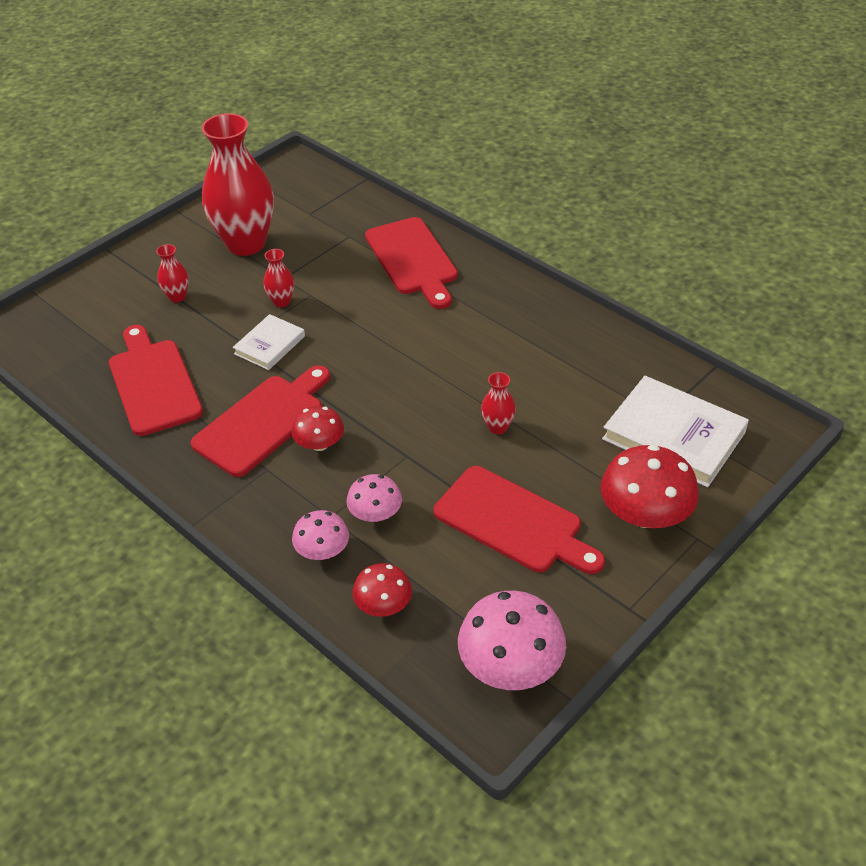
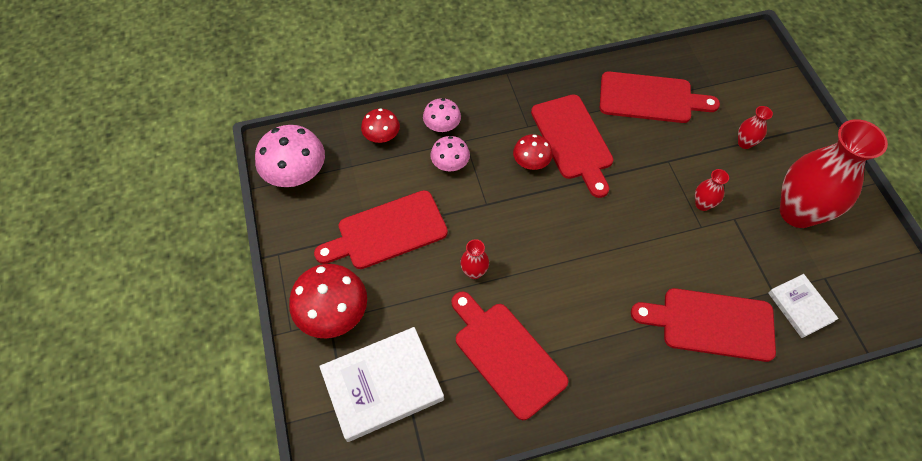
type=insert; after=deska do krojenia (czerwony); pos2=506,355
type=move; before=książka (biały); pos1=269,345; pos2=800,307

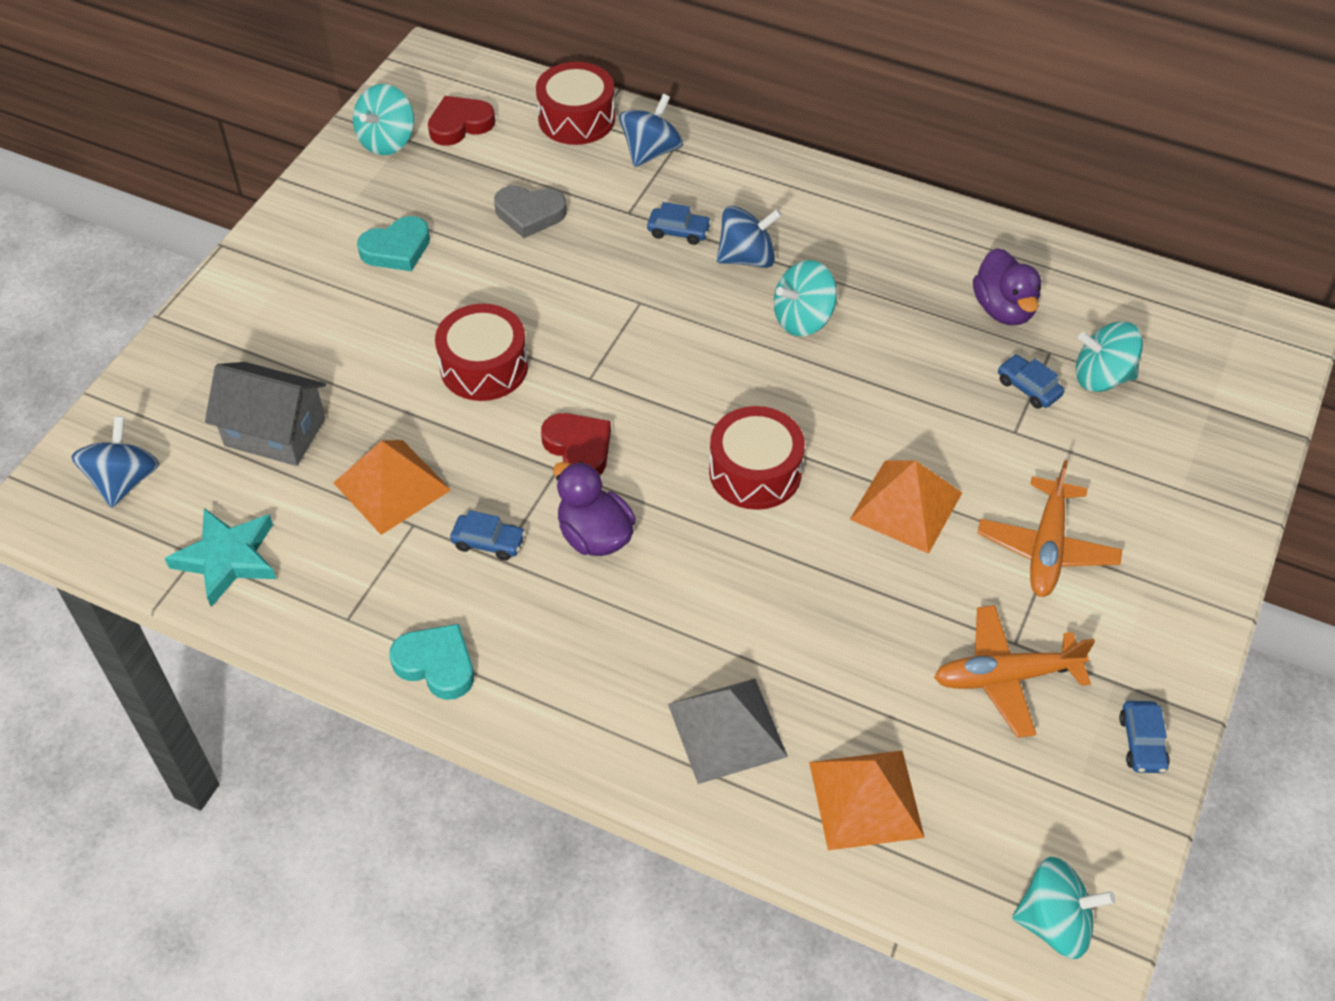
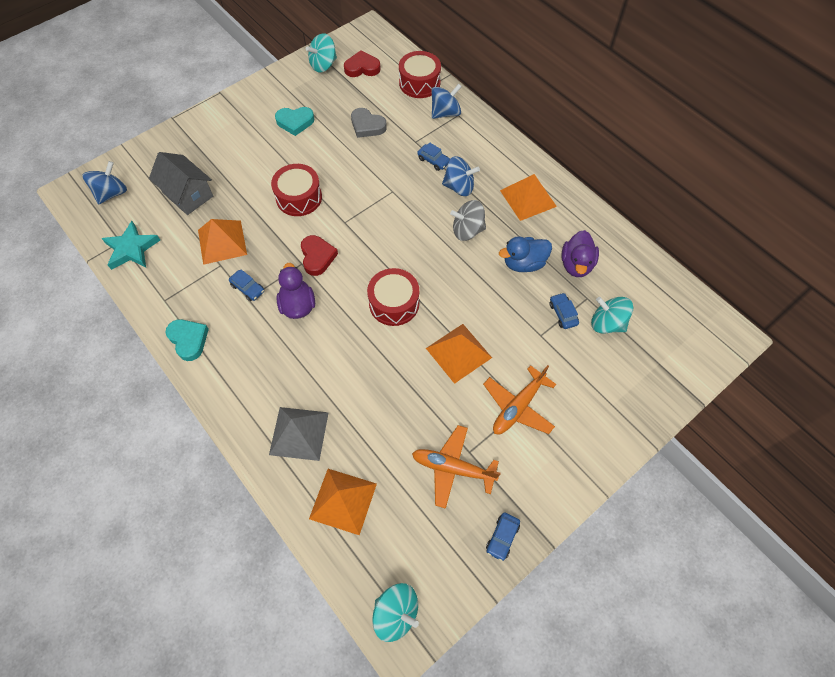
type=recolor; before=bączek (turkusowy); after=bączek (szary); pos1=803,319; pos2=467,230
type=insert; after=kaczka (niebieski); pos2=523,263
type=insert; after=piramida (pomarańczowy); pos2=528,198

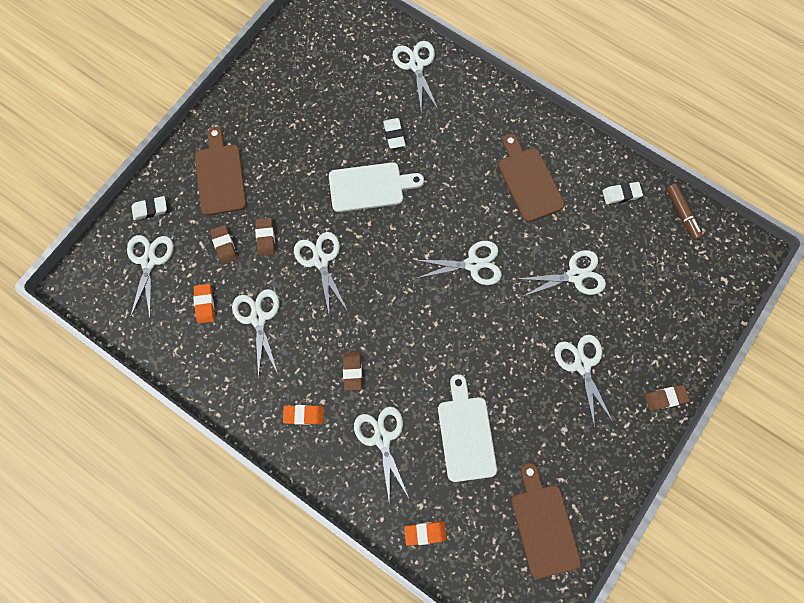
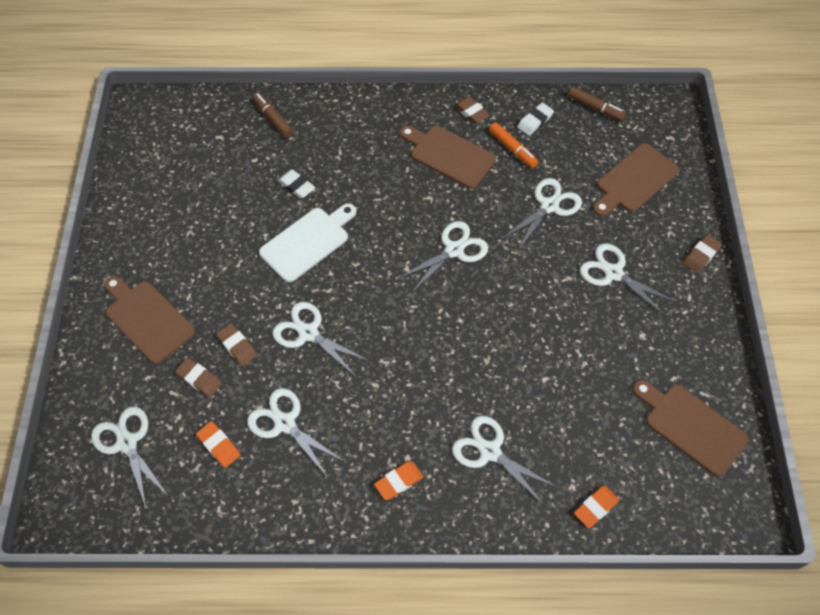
type=replace; before=nożyczki (biały); after=flamaster (brązowy); pos1=416,65; pos2=273,119
type=move; before=gumka do mazania (brązowy); pos1=352,371; pos2=471,112
type=insert; after=flamaster (pomarańczowy); pos2=512,149
type=insert; after=deska do krojenia (brązowy); pos2=634,180
type=delete; before=gumka do mazania (biały); pos1=150,209
type=delete; before=deska do krojenia (biały); pos1=466,434

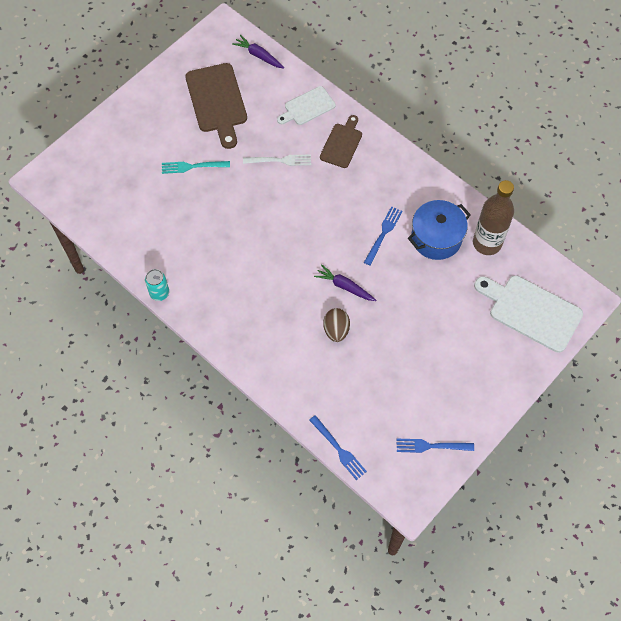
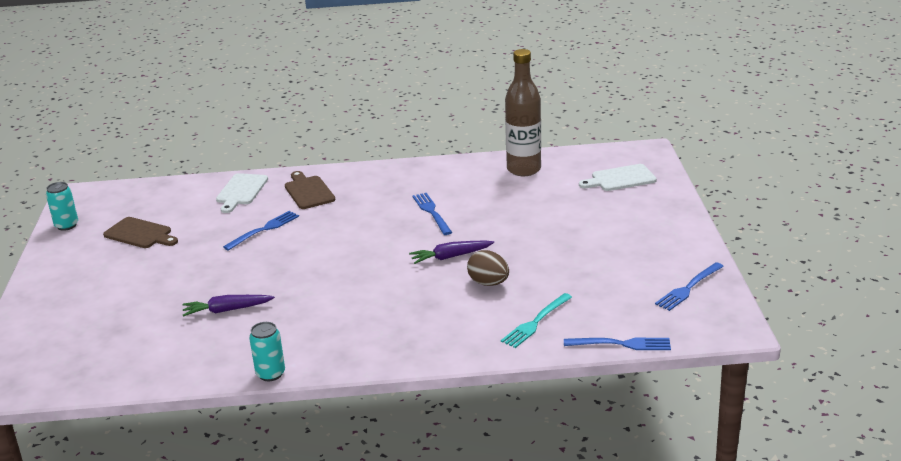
type=insert; after=puszka (turkusowy); pos2=66,225
type=resize; before=deska do krojenia (brązowy); pos1=217,101; pos2=140,234; scale=0.61
type=move; before=marchewka (fioletowy); pos1=259,56; pos2=227,310
type=recolor; before=widelec (biały); after=widelec (niebieski); pos1=280,160; pos2=264,230
type=move; before=widelec (turkusowy); pos1=192,166; pos2=536,322
type=resize; before=deska do krojenia (biały); pos1=531,311; pos2=620,179; scale=0.61
type=delete; before=garnek (niebieski); pos1=436,238

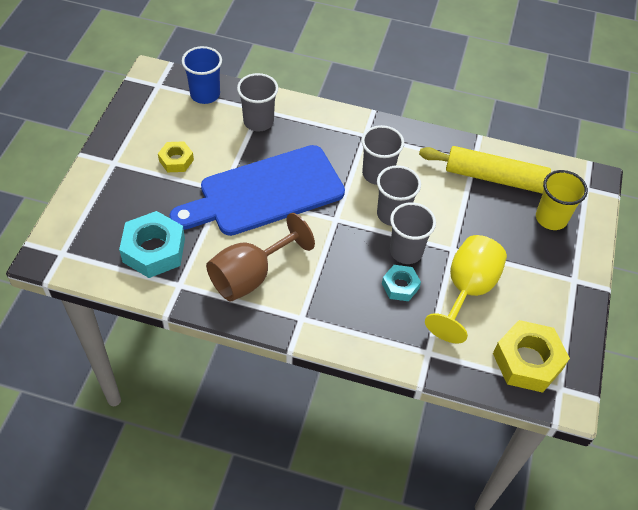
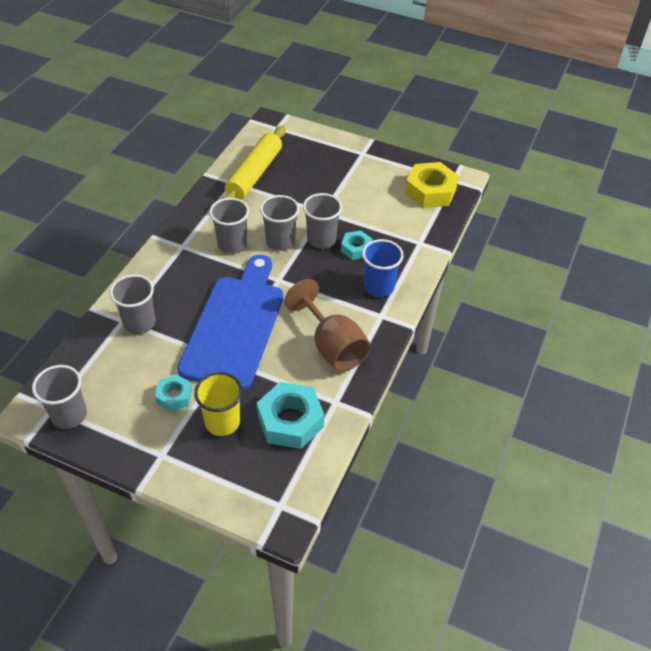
type=insert; after=szklanka (szary); pos2=69,415
type=recolor; before=nakrętka (żółty); after=nakrętka (turkusowy); pos1=176,160; pos2=174,396
type=rotate; before=deska do krojenia (niebieski); pos1=265,192; pos2=235,326; turn=-150
type=move; before=szklanka (żółty); pos1=551,218; pos2=222,422
type=move; before=szklanka (niebieski); pos1=205,94; pos2=379,287
type=delete; before=kielich (żółty); pos1=466,290

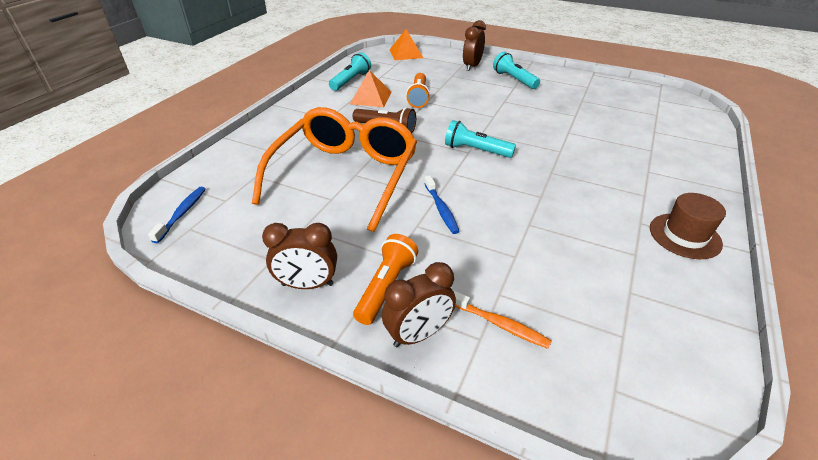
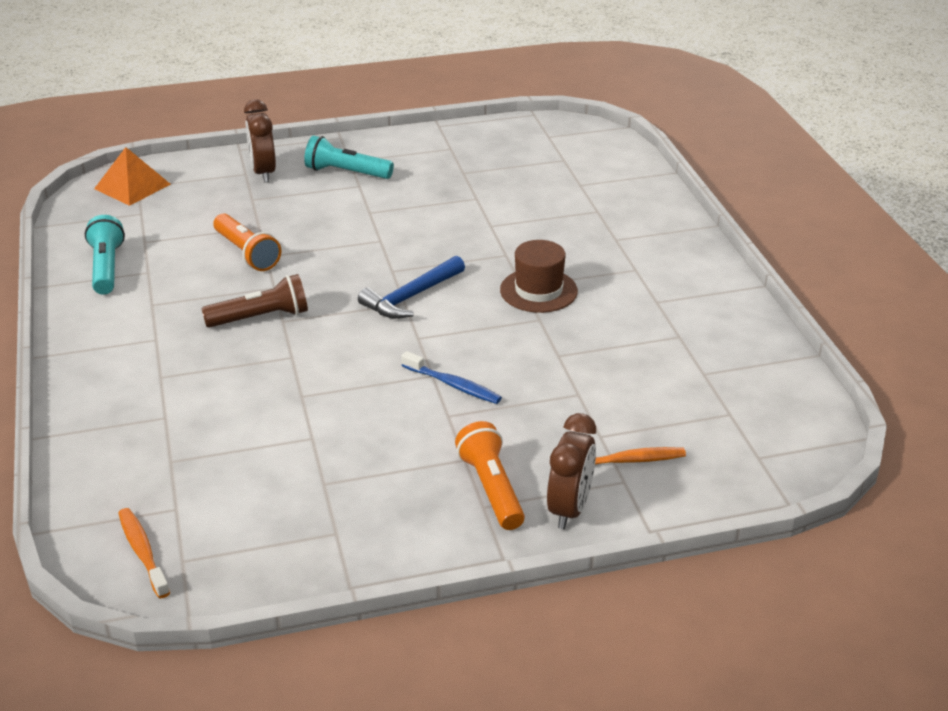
type=recolor; before=szczoteczka do zębów (niebieski); after=szczoteczka do zębów (pomarańczowy); pos1=182,213; pos2=143,552
type=replace; before=latarka (turkusowy); after=młotek (niebieski); pos1=476,150; pos2=411,297
type=move; before=kapelusz (brązowy); pos1=684,236; pos2=538,290
type=delete; before=okulary (pomarańczowy); pos1=345,175
type=delete; before=budzik (brązowy); pos1=307,284
type=delete; before=piramida (pomarańczowy); pos1=370,98

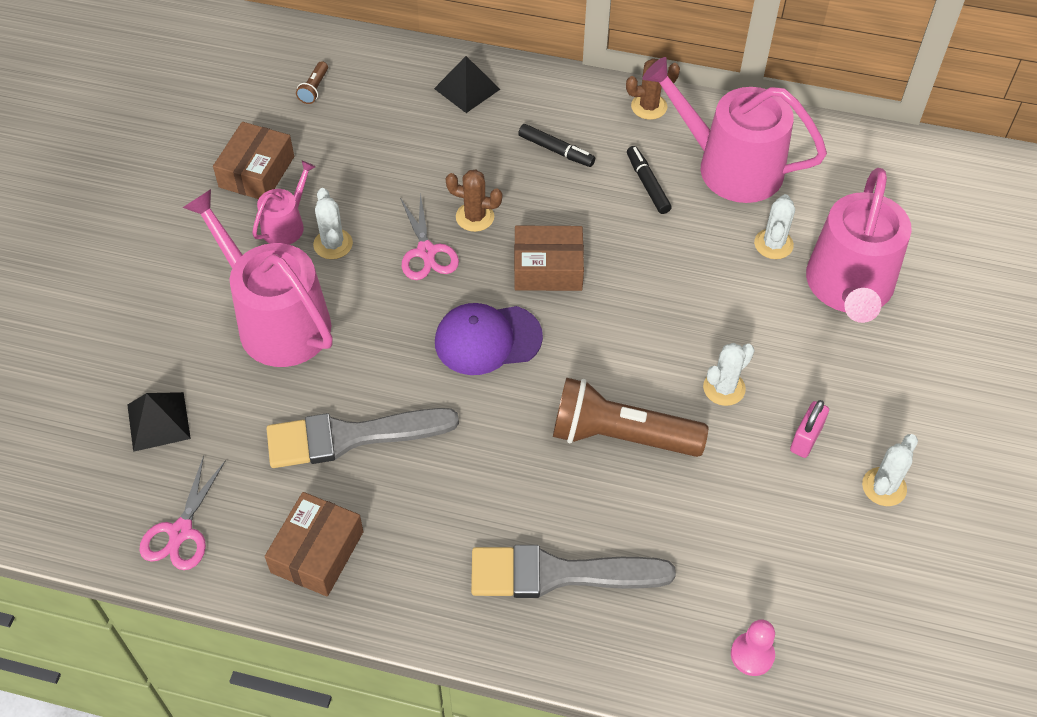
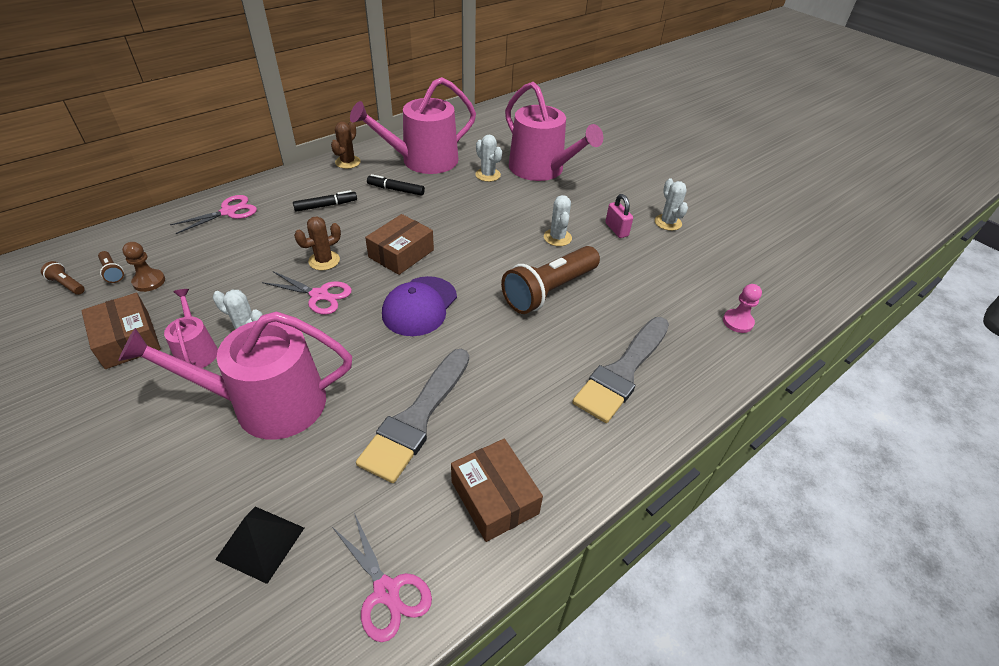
type=insert; after=latarka (brązowy); pos2=67,285
type=insert; after=pionek (brązowy); pos2=149,281
type=replace; before=piramida (czarny); after=nożyczki (różowy); pos1=467,89; pos2=229,212

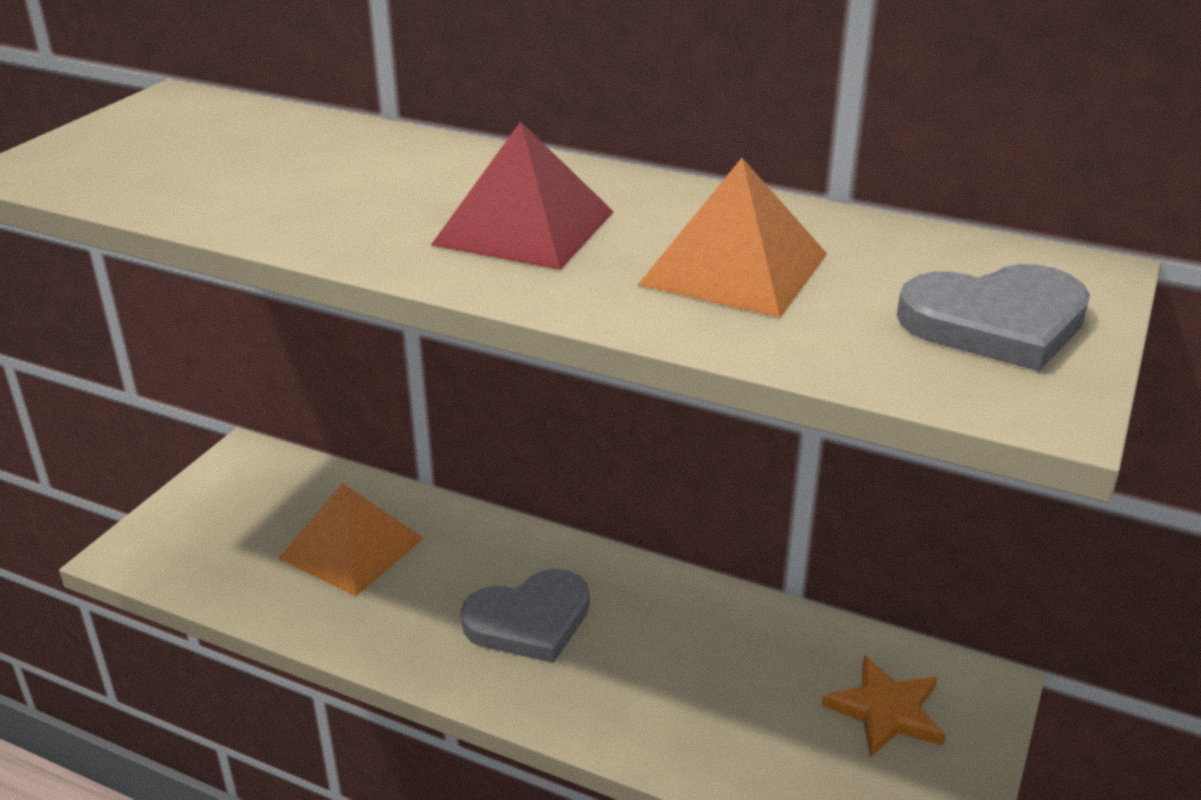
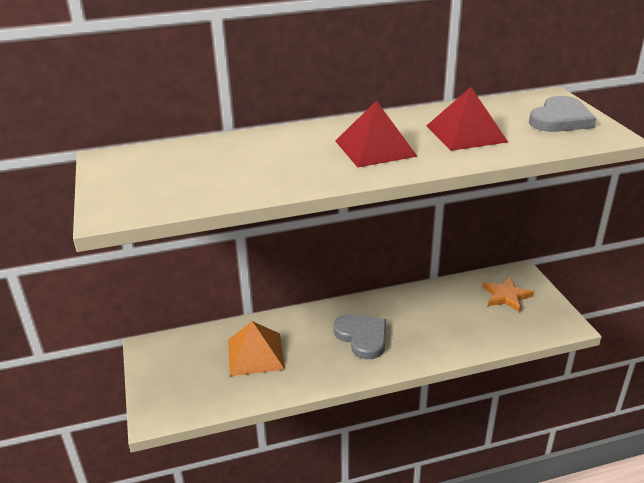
type=rotate; before=serce (szary); pos1=529,620; pos2=362,337; turn=-60
type=recolor; before=piramida (pomarańczowy); after=piramida (czerwony); pos1=734,269; pos2=466,133

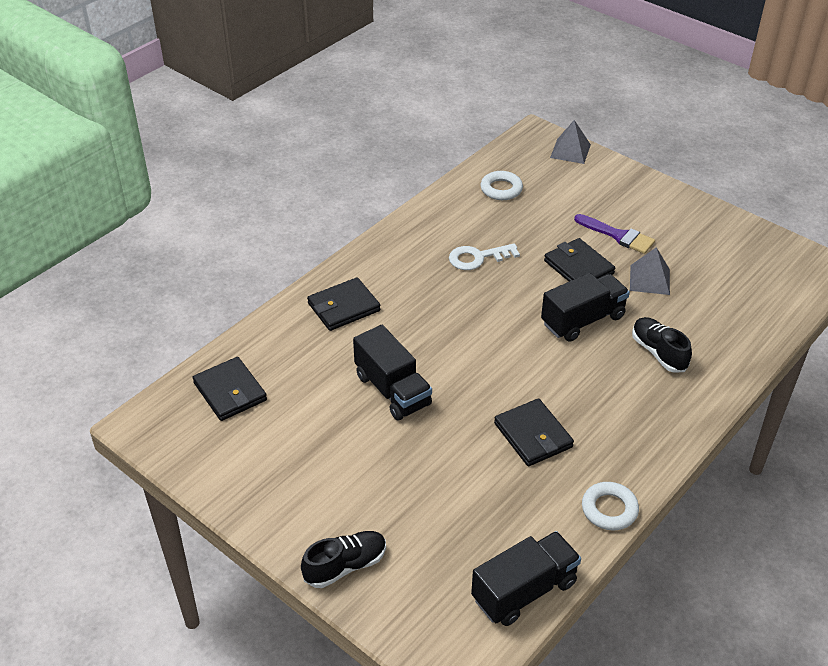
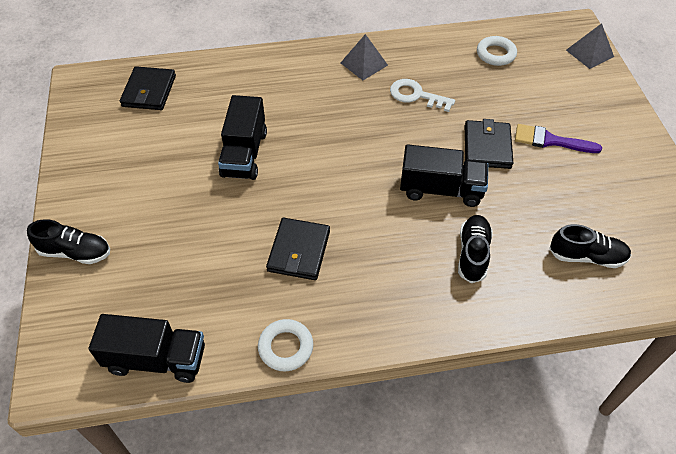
type=move; before=piramida (szary); pos1=650,279; pos2=364,64
type=rotate; before=pędzel (fioletowy); pos1=618,235; pos2=551,141; turn=120
type=insert; after=but (czarny); pos2=587,256
type=delete; before=portfel (czarny); pos1=344,307

